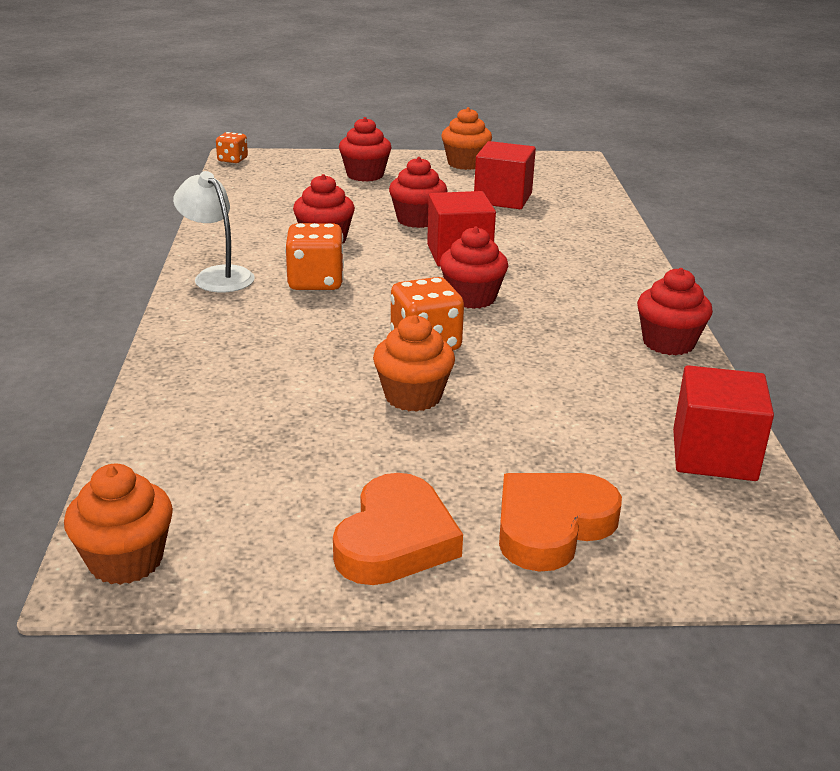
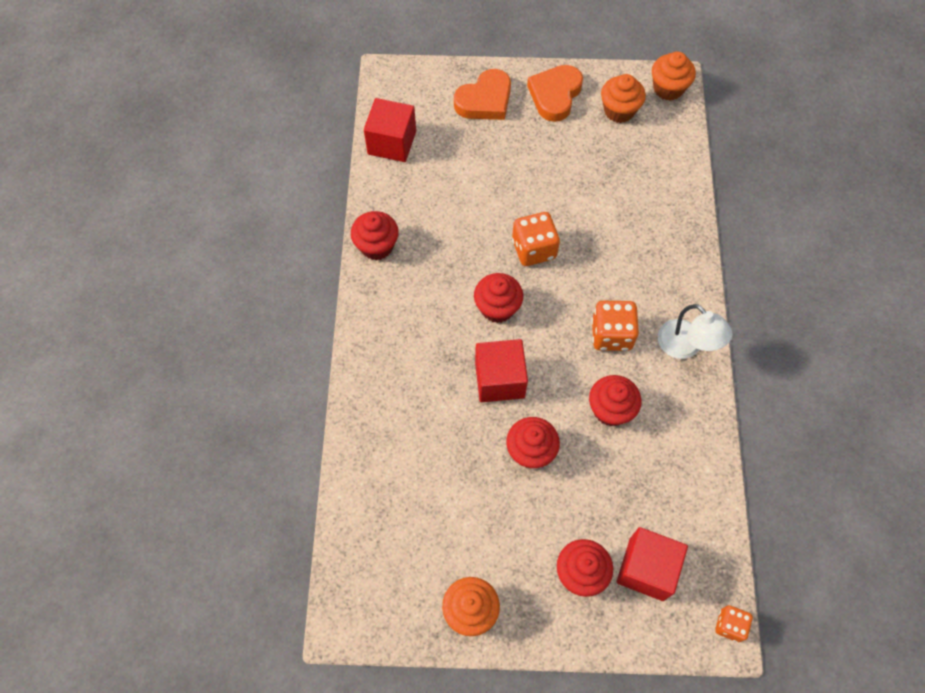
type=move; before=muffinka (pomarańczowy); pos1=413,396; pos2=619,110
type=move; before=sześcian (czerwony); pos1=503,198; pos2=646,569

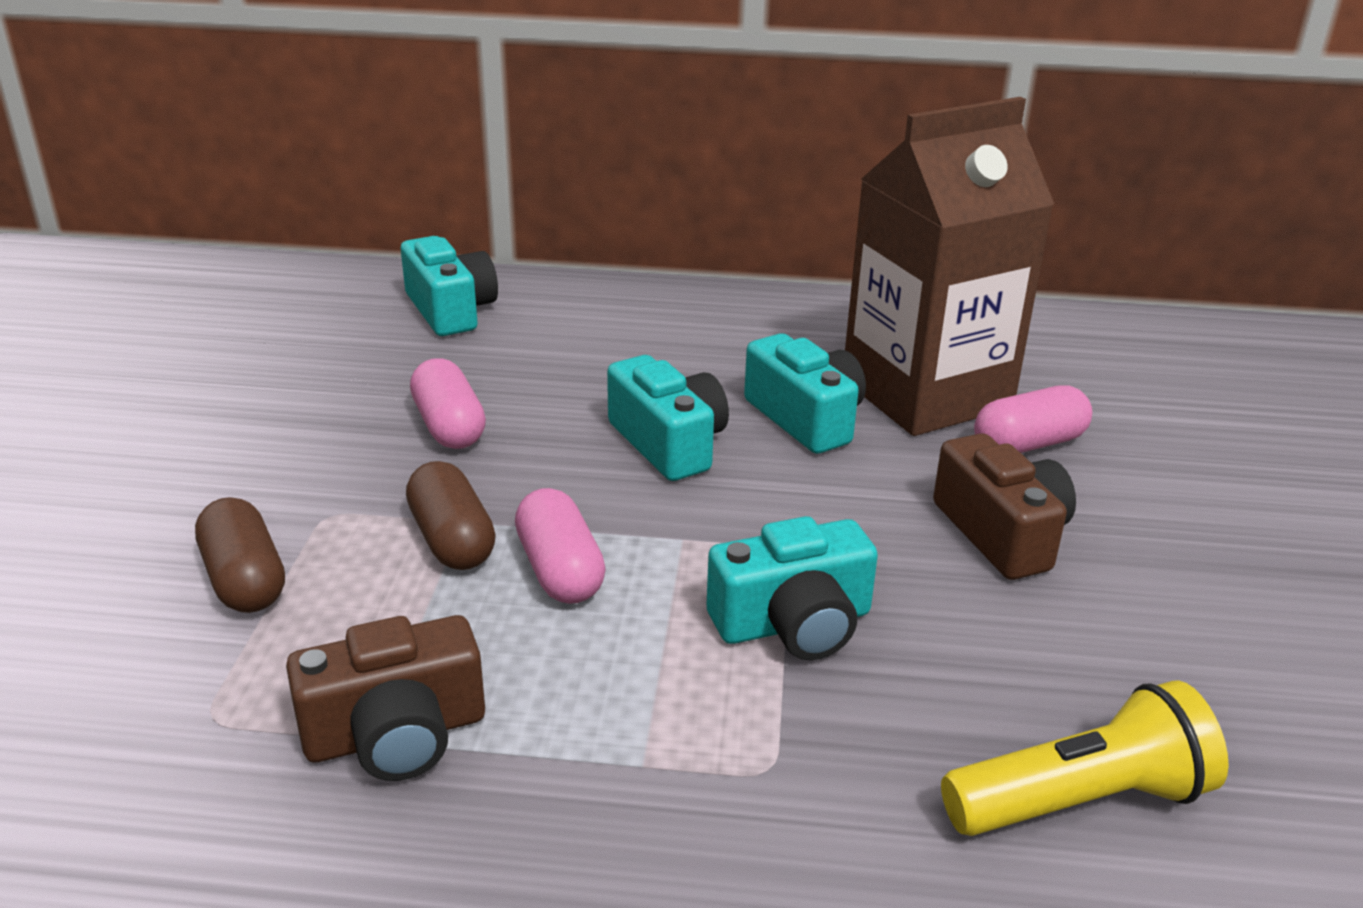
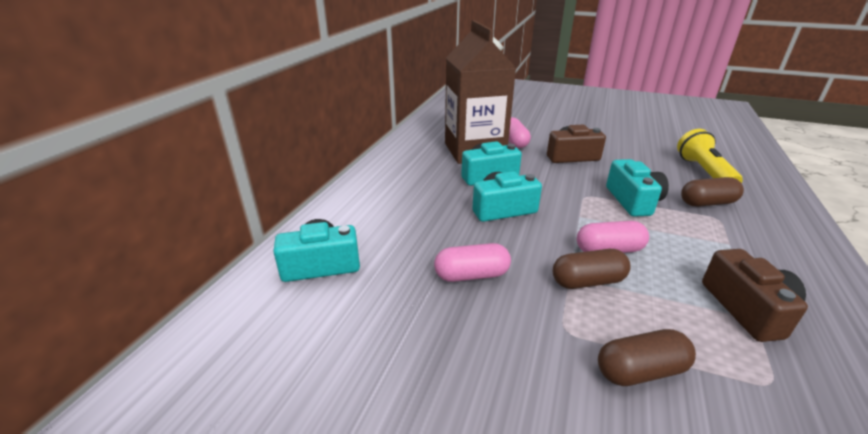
type=insert; after=kapsułka (brązowy); pos2=707,203

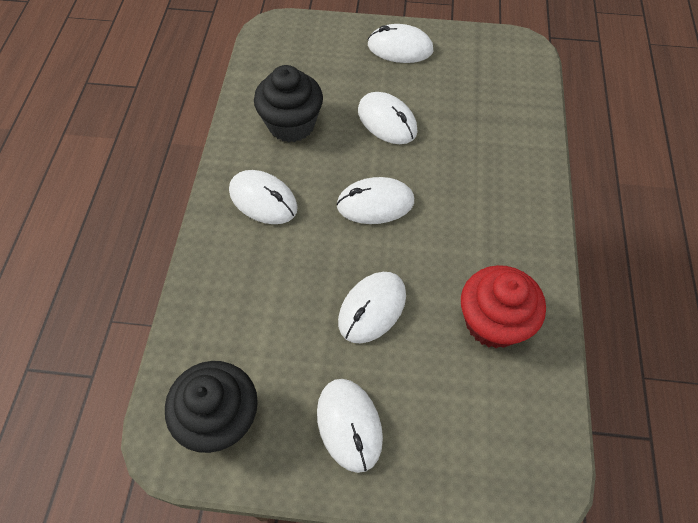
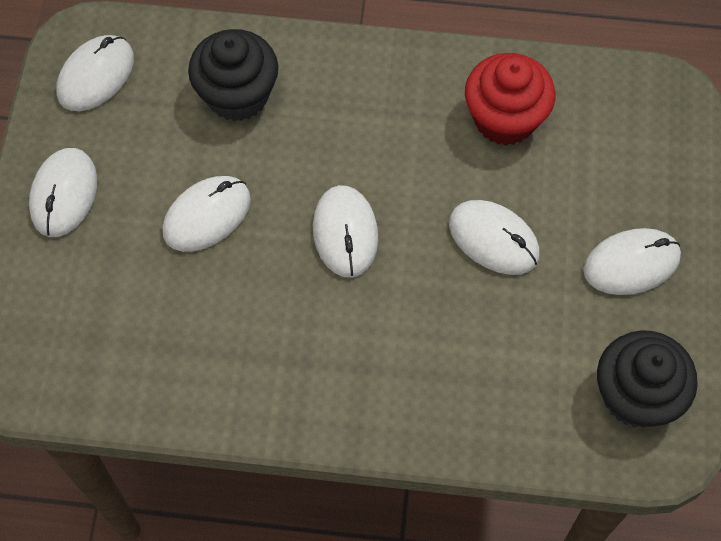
type=move; before=myszka (biały); pos1=263,200; pos2=96,76
type=move; before=muffinka (czarny); pos1=291,124; pos2=237,95

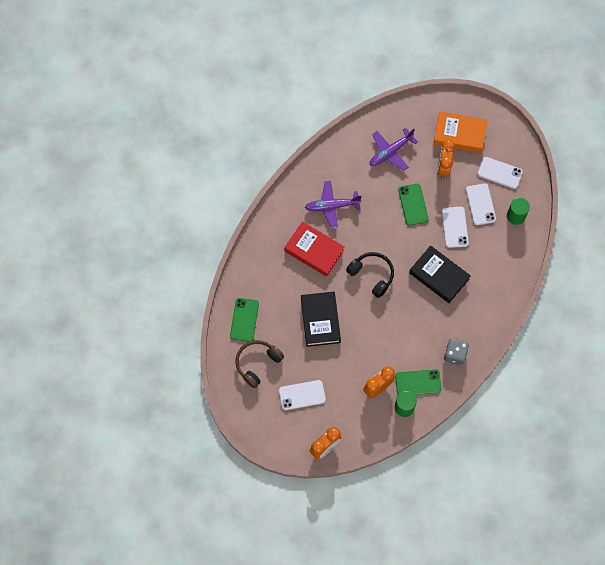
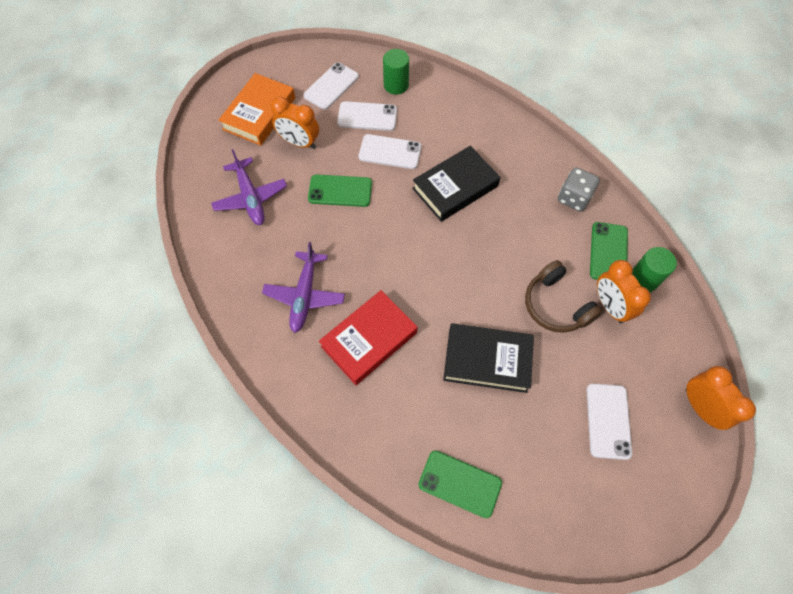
type=move; before=słuchawki (brązowy); pos1=257,363; pos2=555,305
type=delete; before=słuchawki (czarny); pos1=372,275

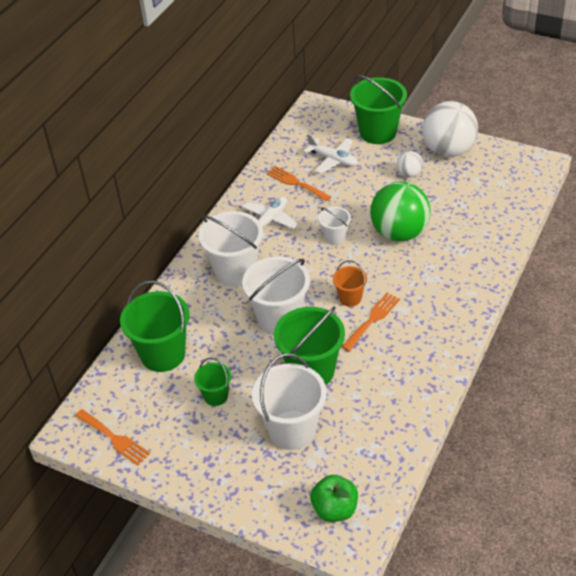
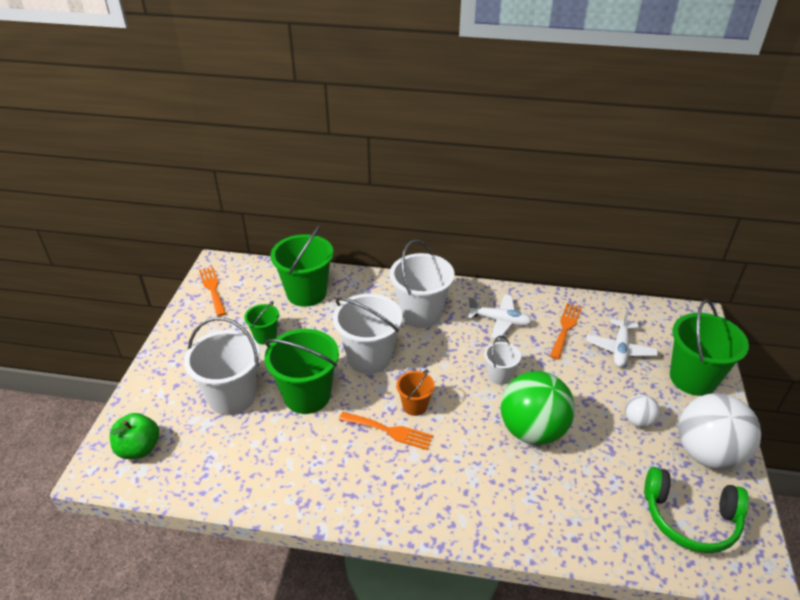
type=rotate; before=widelec (pomarańczowy); pos1=114,438; pos2=212,289; turn=135
type=insert; after=słuchawki (zielony); pos2=690,518

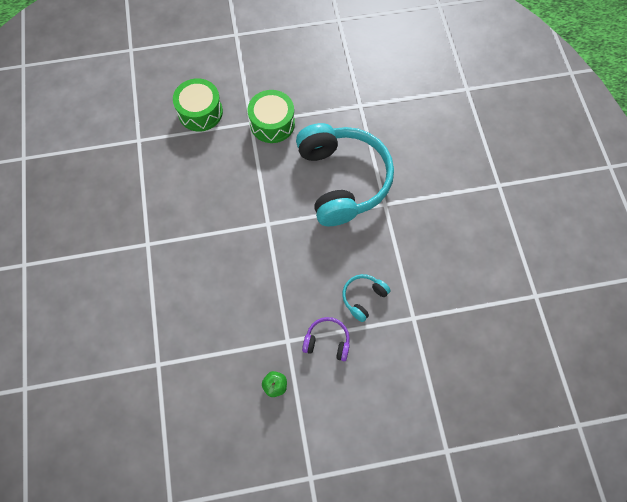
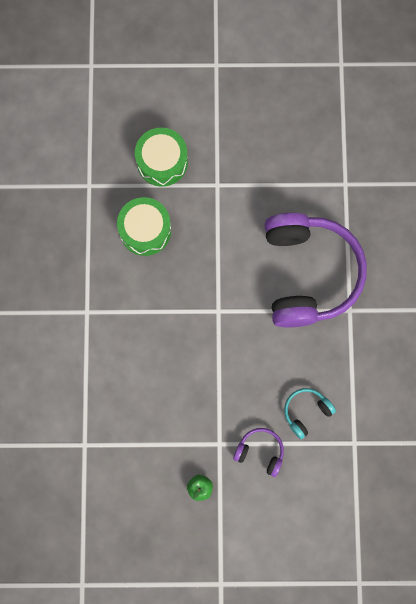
type=move; before=bęben (zielony); pos1=272,123; pos2=145,230
type=recolor; before=słuchawki (turkusowy); after=słuchawki (fioletowy); pos1=342,180; pos2=308,273

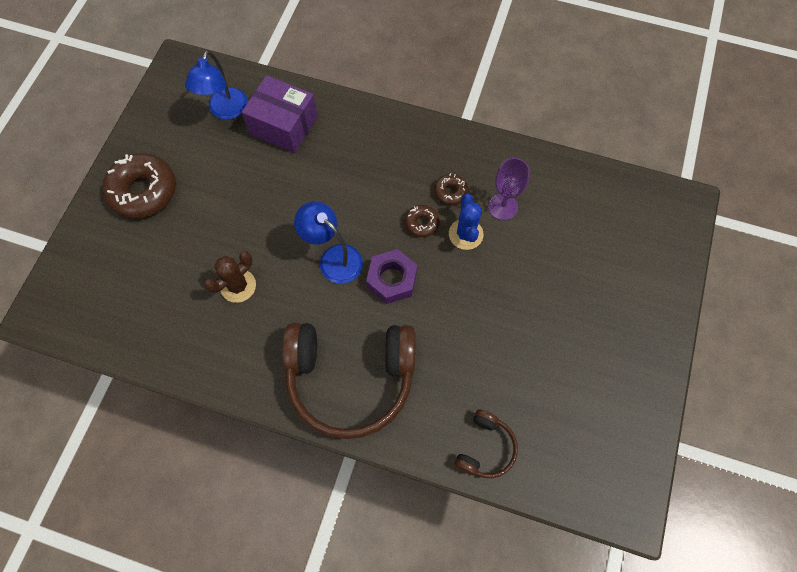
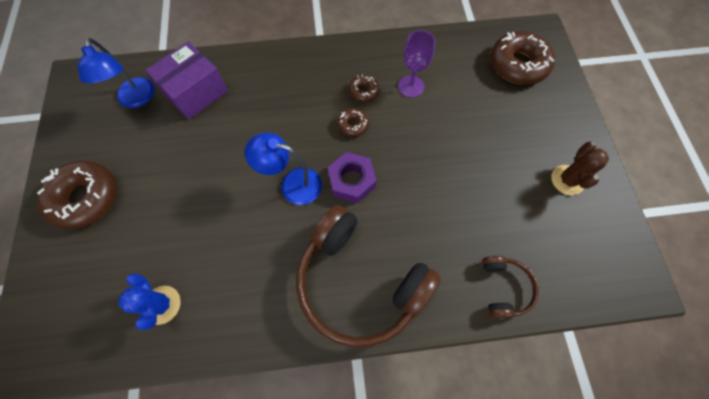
type=move; before=kaktus (niebieski); pos1=465,234; pos2=162,305
type=rotate; before=pudełko (fioletowy); pos1=284,125; pos2=195,92; turn=-45
type=rotate; before=słuchawki (brązowy); pos1=350,379; pos2=359,282; turn=60
type=insert; after=donut (brązowy); pos2=518,65
type=move; before=kaktus (brązowy); pos1=238,286; pos2=567,180

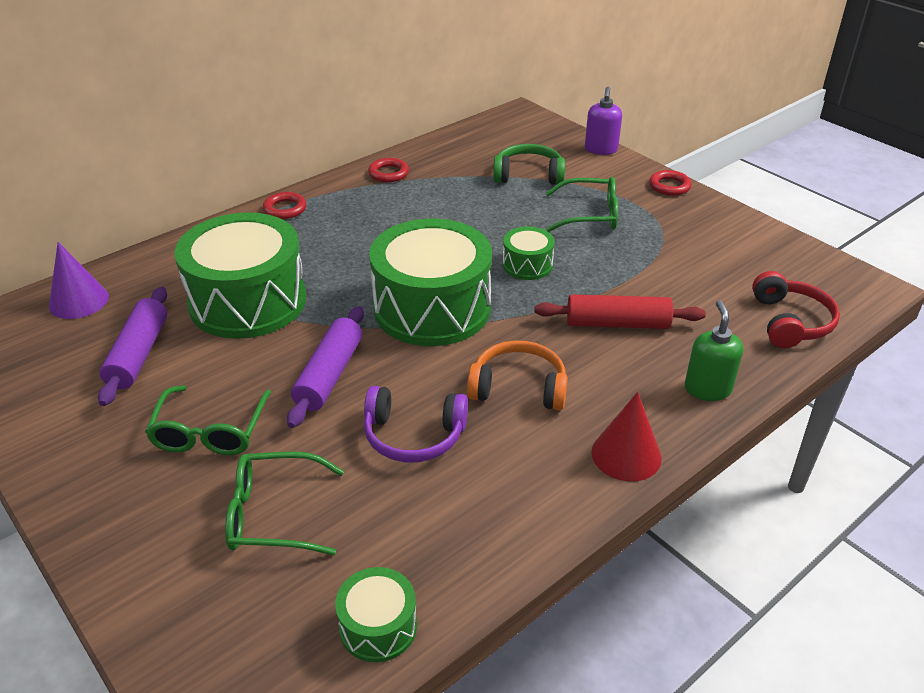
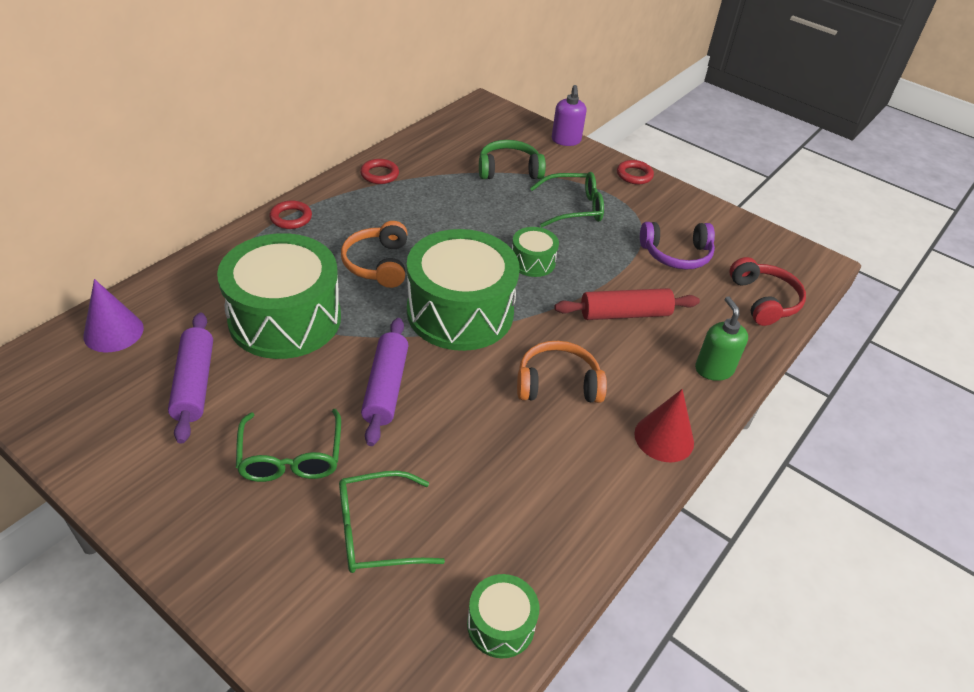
type=insert; after=słuchawki (pomarańczowy); pos2=378,264
type=move; before=słuchawki (fioletowy); pos1=413,435; pos2=676,254

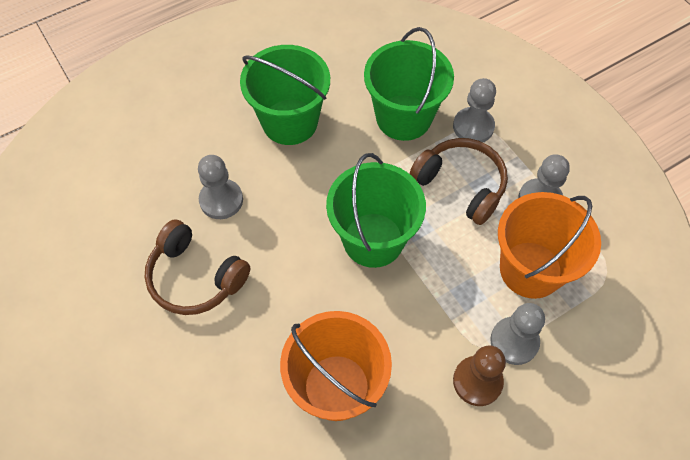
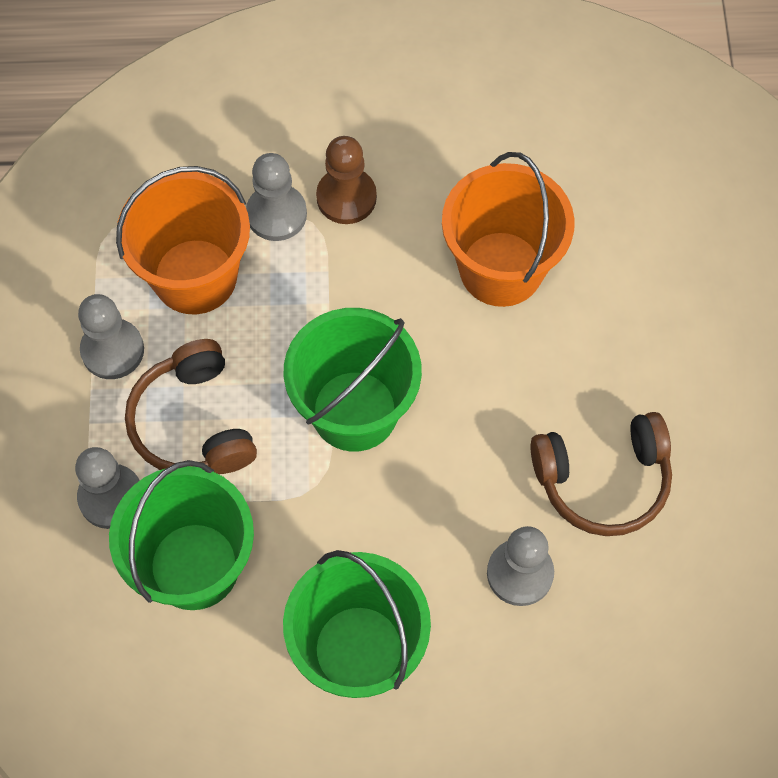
type=rotate; before=słuchawki (brązowy); pos1=195,277; pos2=603,480; turn=105

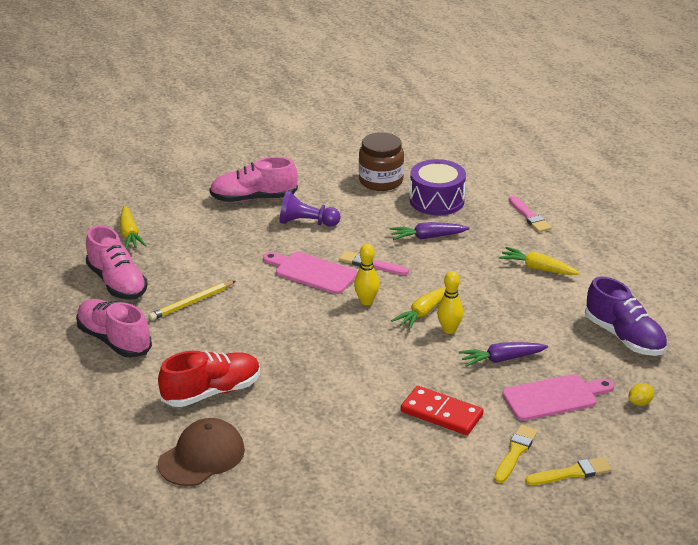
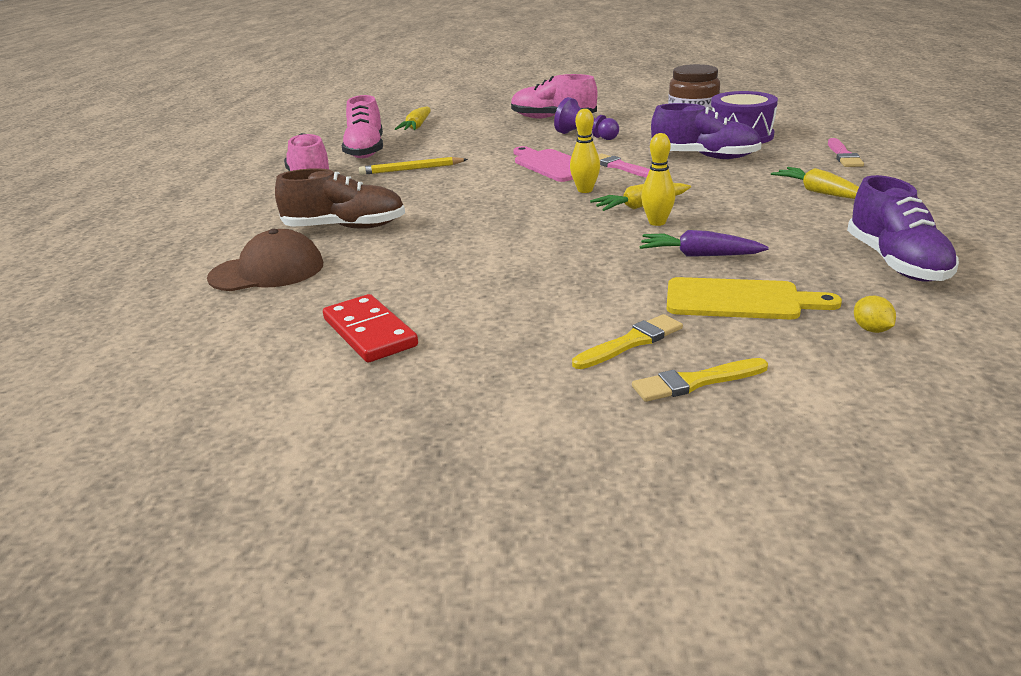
type=recolor; before=but (czerwony); after=but (brązowy); pos1=211,392; pos2=345,227
type=move; before=kostka domina (czerwony); pos1=441,414; pos2=369,333
type=rotate; before=pędzel (żółty); pos1=572,473; pos2=695,382; turn=150
type=replace; before=marchewka (fioletowy); after=but (fioletowy); pos1=427,237; pos2=704,157
type=recolor; before=deska do krojenia (różowy); after=deska do krojenia (żółty); pos1=554,397; pos2=739,300
type=rotate; before=cytryna (żółty); pos1=640,403; pos2=871,329; turn=75

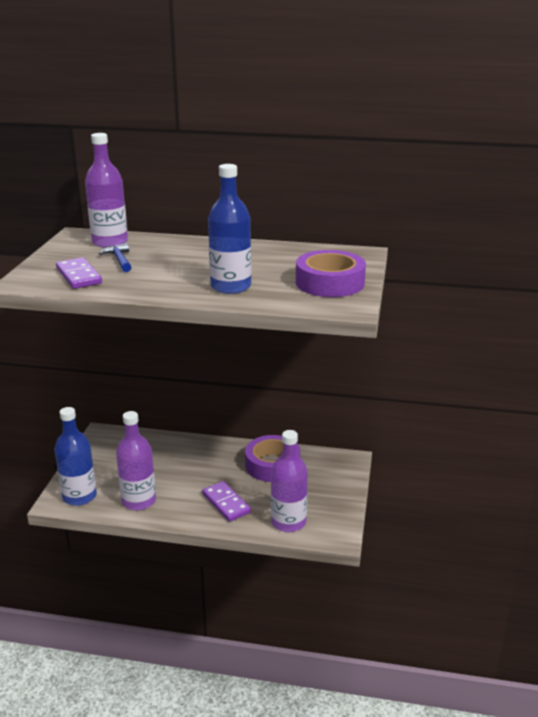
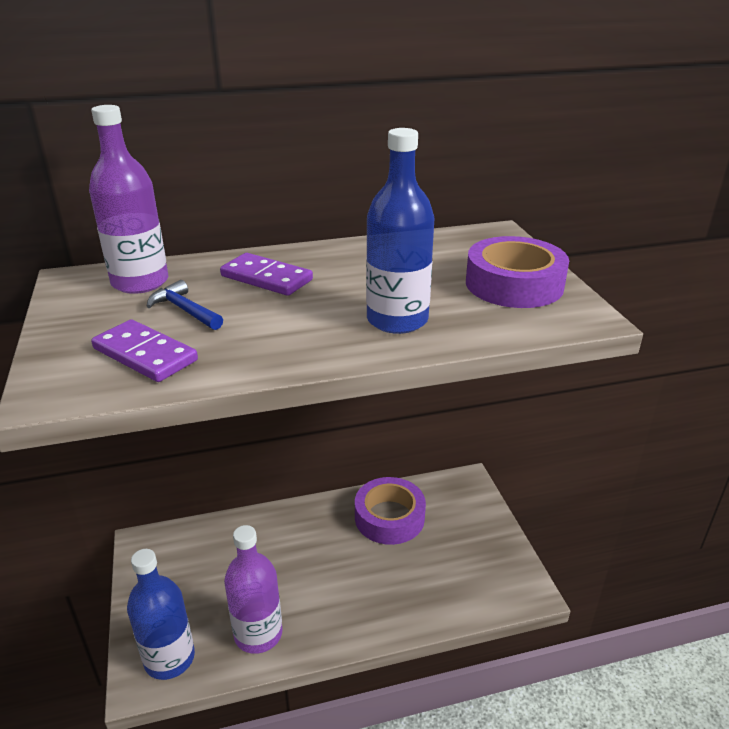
type=move; before=kostka domina (fioletowy); pos1=226,503; pos2=266,278
type=delete; before=butelka (fioletowy); pos1=288,522

